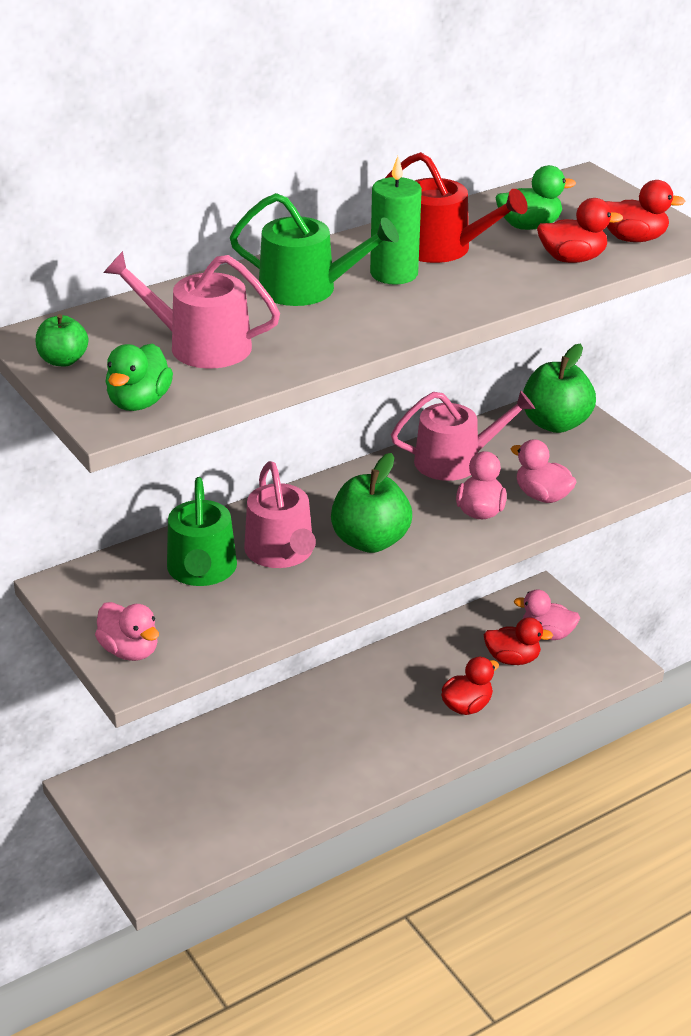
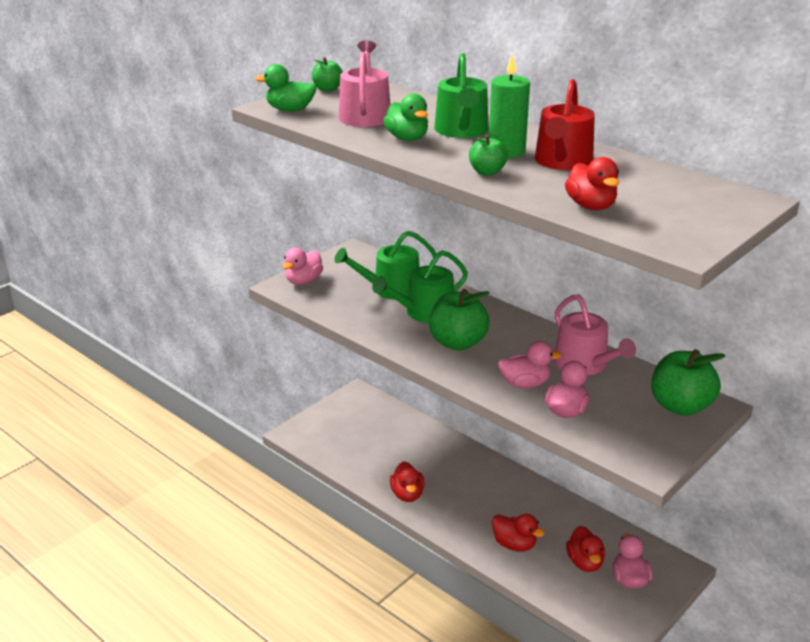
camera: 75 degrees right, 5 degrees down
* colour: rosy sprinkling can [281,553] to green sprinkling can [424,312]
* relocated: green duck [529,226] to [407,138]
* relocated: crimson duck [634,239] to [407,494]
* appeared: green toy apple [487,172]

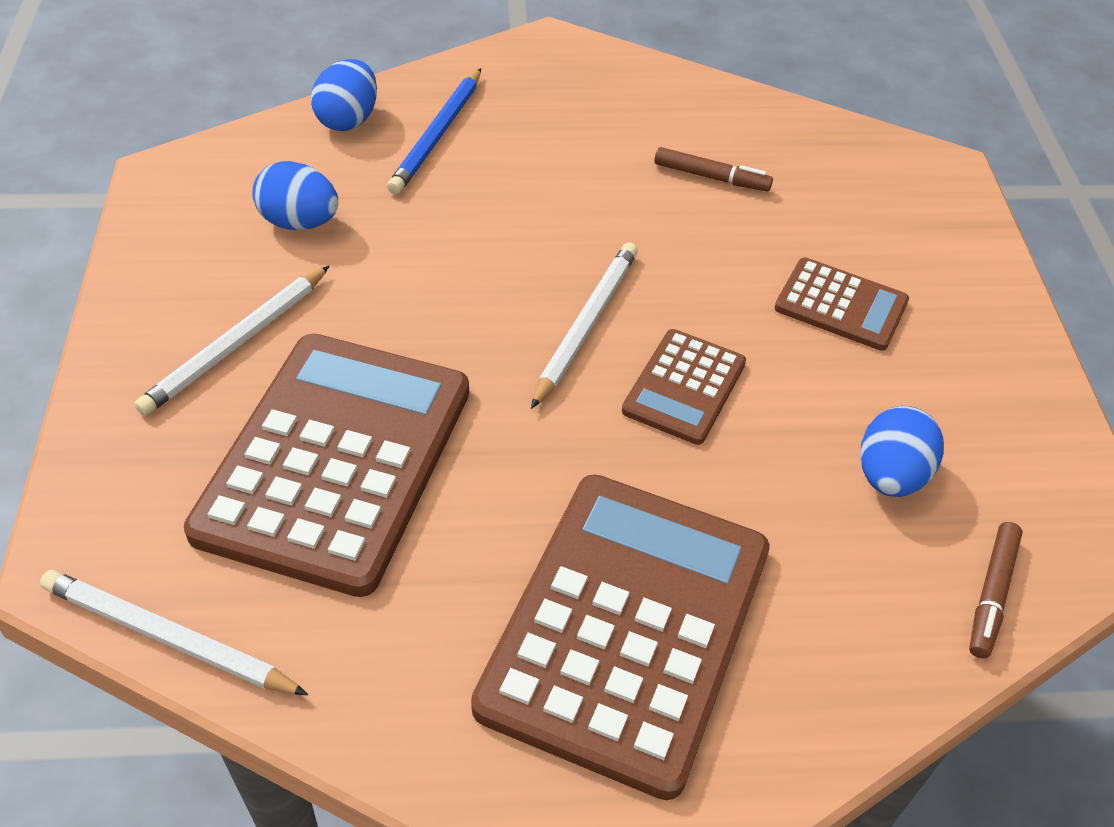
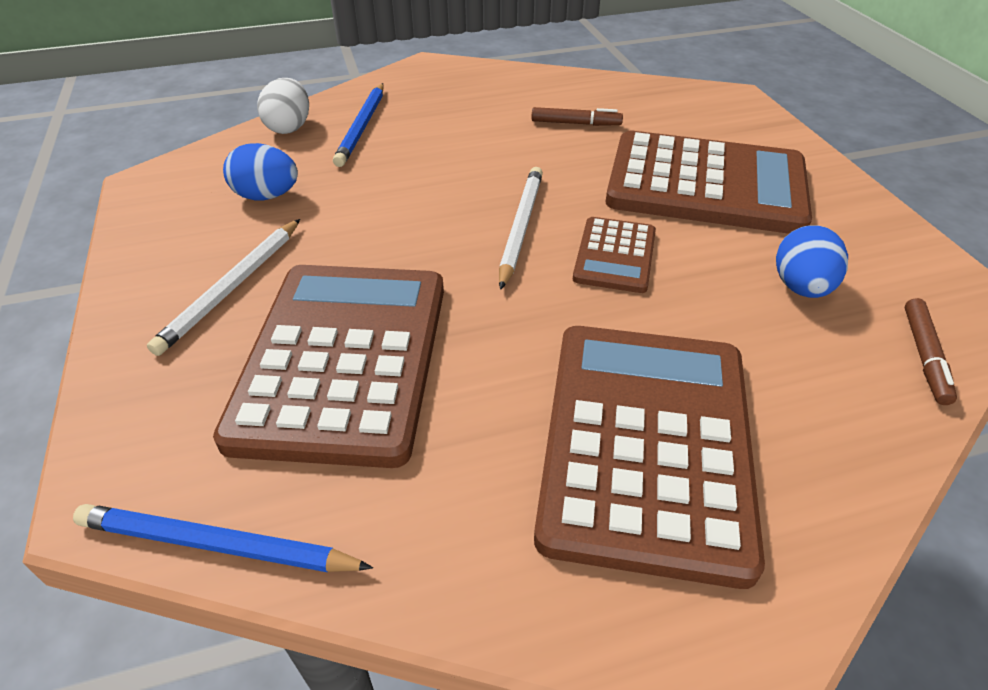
camera: 10 degrees left, 5 degrees down
* colour: snow-white wooden pencil [169,637] to royal blue wooden pencil [218,544]
* colour: royal blue egg [348,120] to snow-white egg [289,127]
* size: brown adding machine [841,305] = [706,184] x2.07

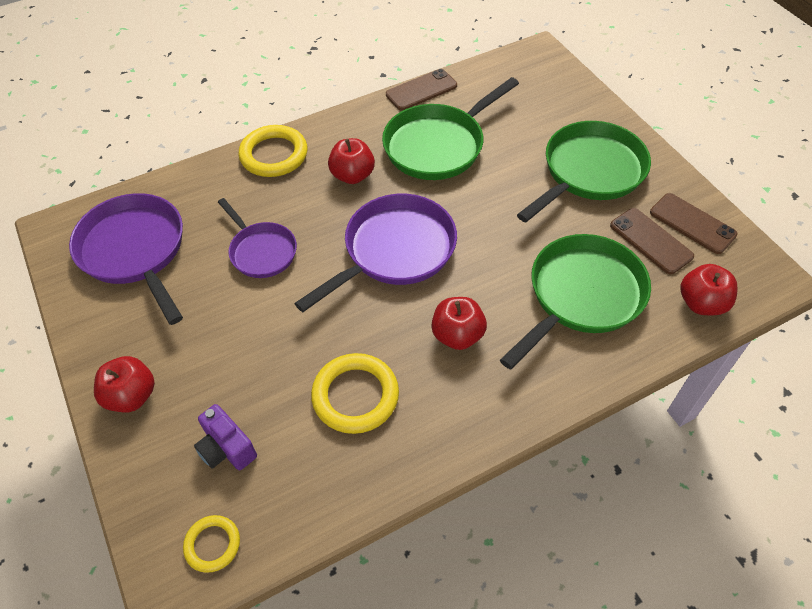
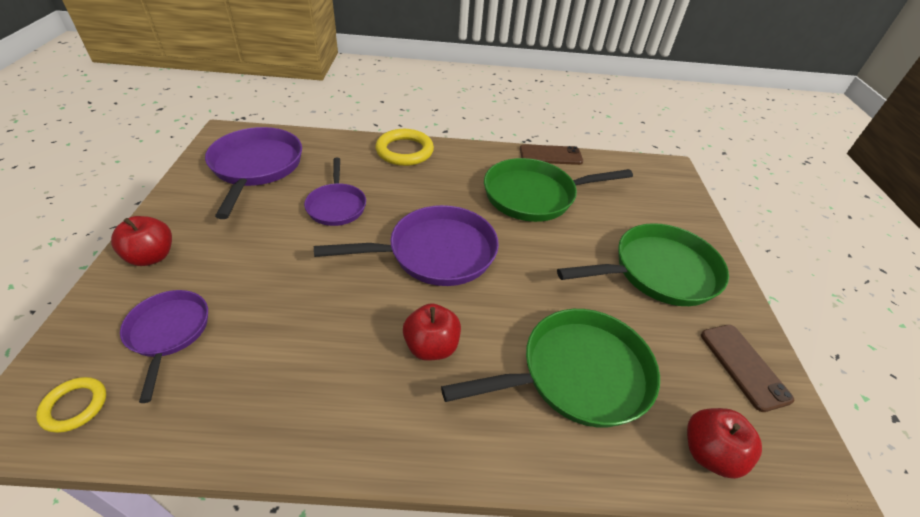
camera: 25 degrees right, 10 degrees down
* exchanged: violet compact camera [227,448] to violet frying pan [168,333]
* missing: bright yellow hoop [355,396]
* missing: crimson toy apple [352,175]
* missing: brown smartphone [650,241]

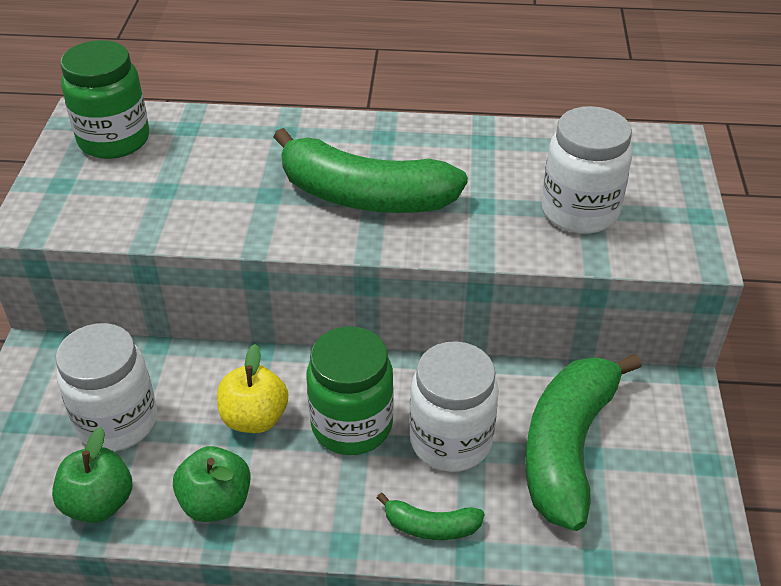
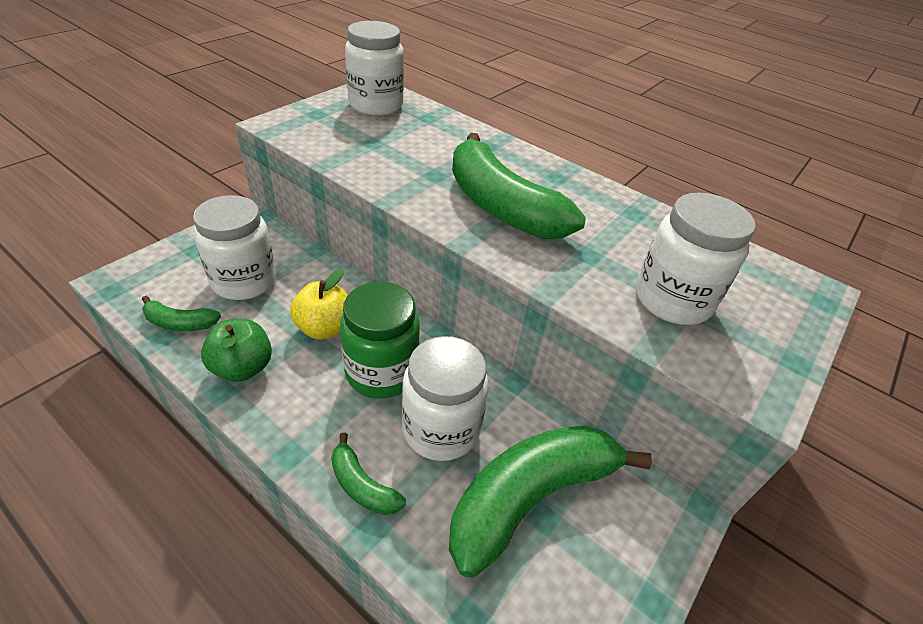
camera: 30 degrees right, 0 degrees up
* exchanged: green toy apple [99,503] to green banana [180,323]
* colour: green jar [114,140] to snow-white jar [376,105]

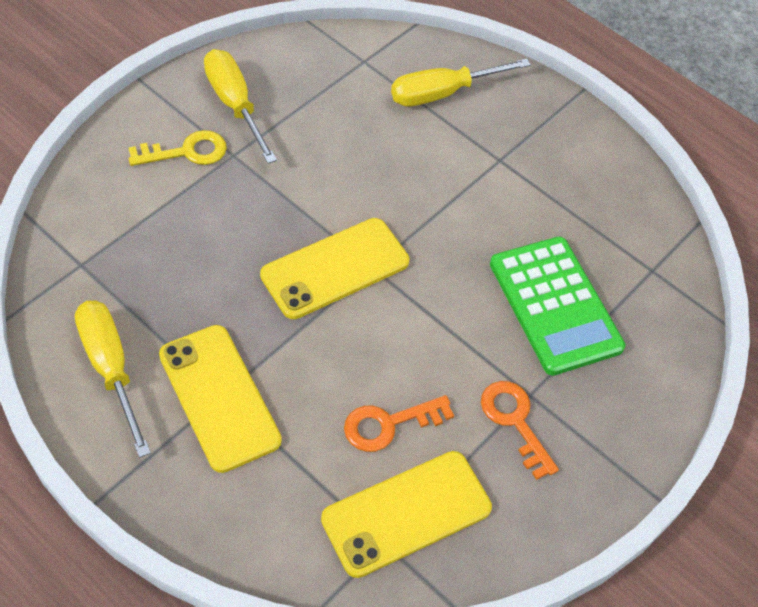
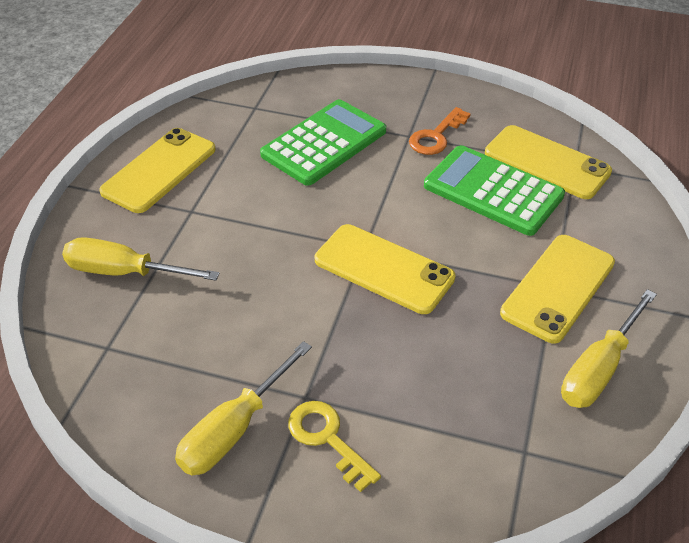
camera: 110 degrees left, 10 degrees down
* spun: bright yellow flat screwdriver [443,93] = [125,272] 150 degrees clockwise
* appeared: bright yellow smartphone [159,170]
* exchanged: orange-coloured door key [389,424] to green adding machine [493,191]

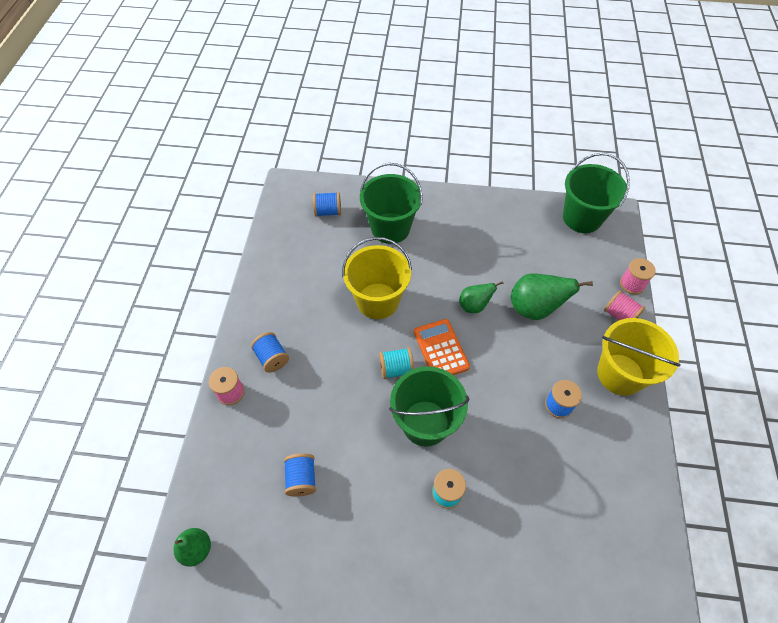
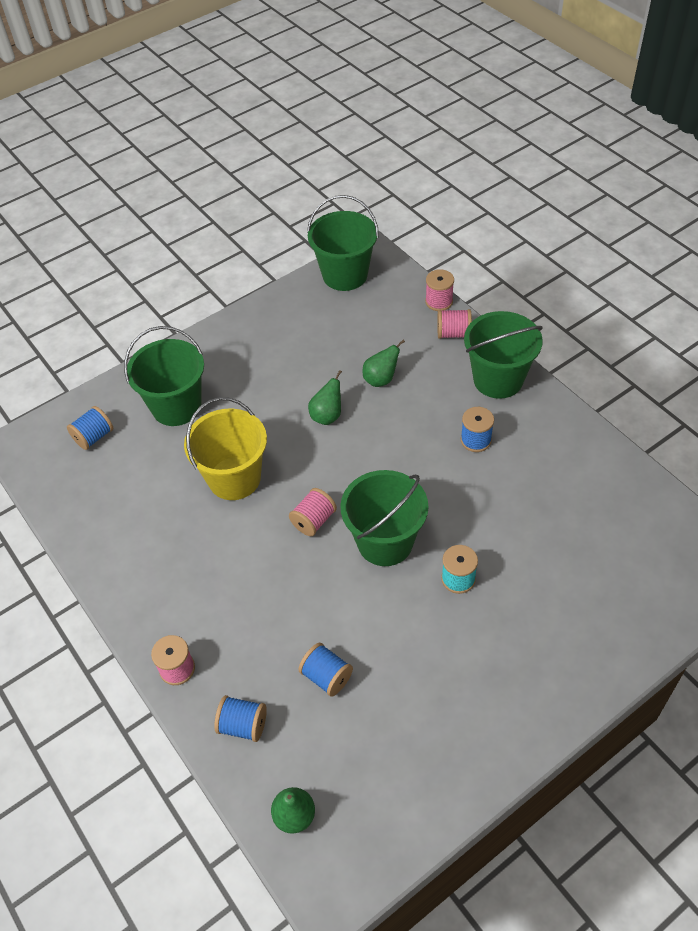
camera: 40 degrees left, 5 degrees down
* relocated: royal blue spool [272,358] to [243,725]
* colour: teal spool [396,369] to rosy spool [313,520]
* size: green toy pear [534,308] = [381,379] x0.61
* colour: bright yellow sand bucket [620,374] to green sand bucket [498,379]
* missing: orange-coloured adding machine [441,349]

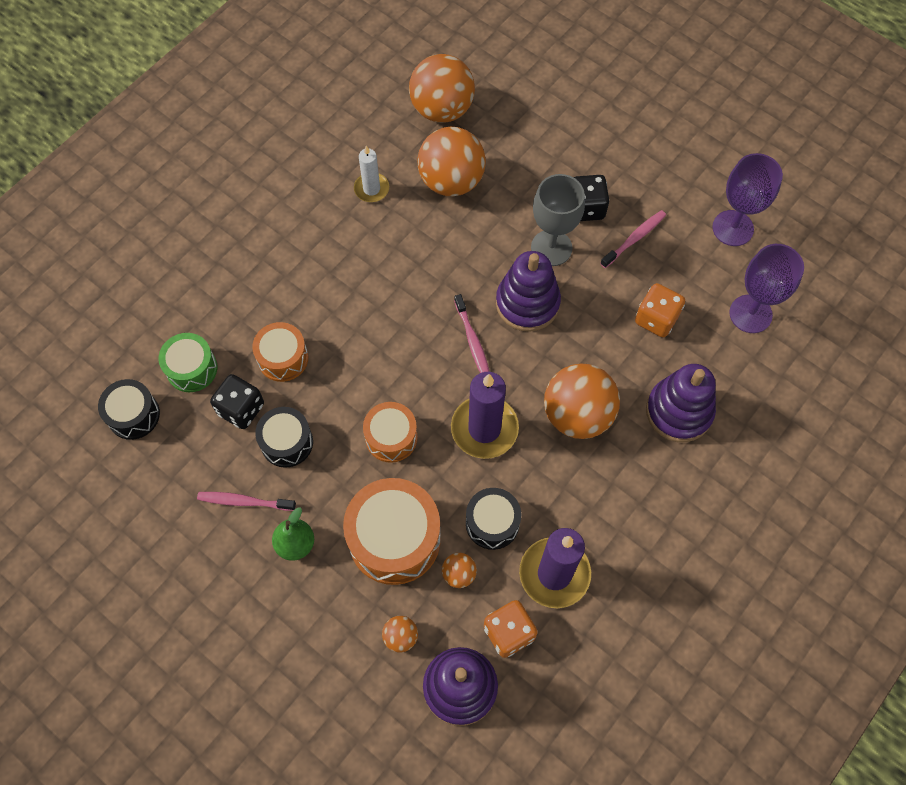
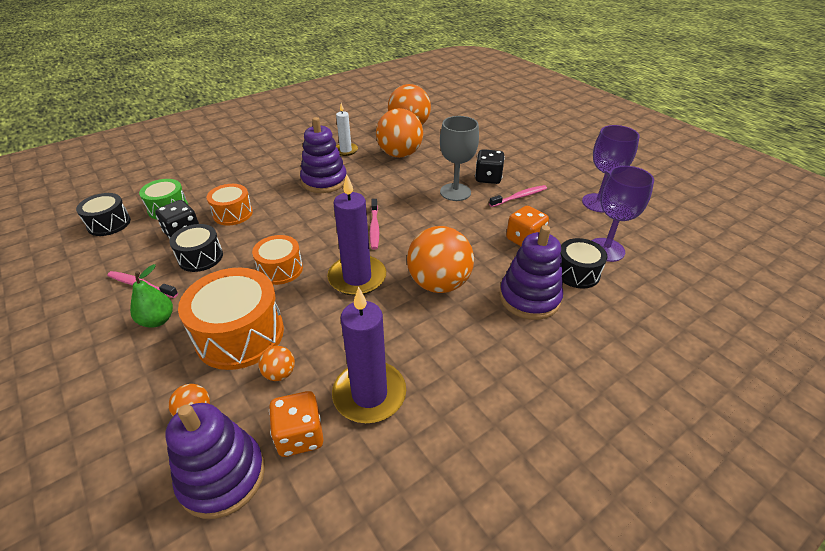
camera: 15 degrees right, 25 degrees down
* relocated: violet stacking rings [527,303] to [324,181]
* relocated: ebony toy drum [492,523] to [577,273]

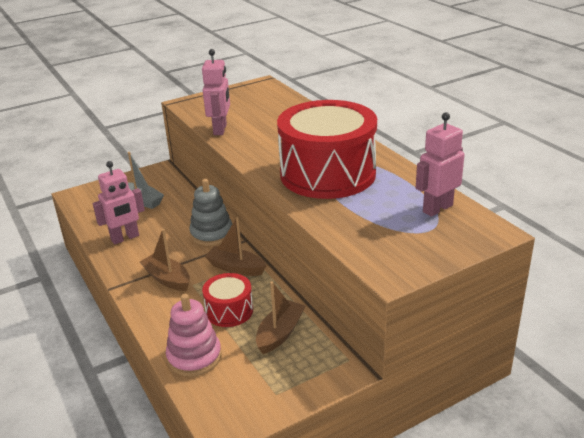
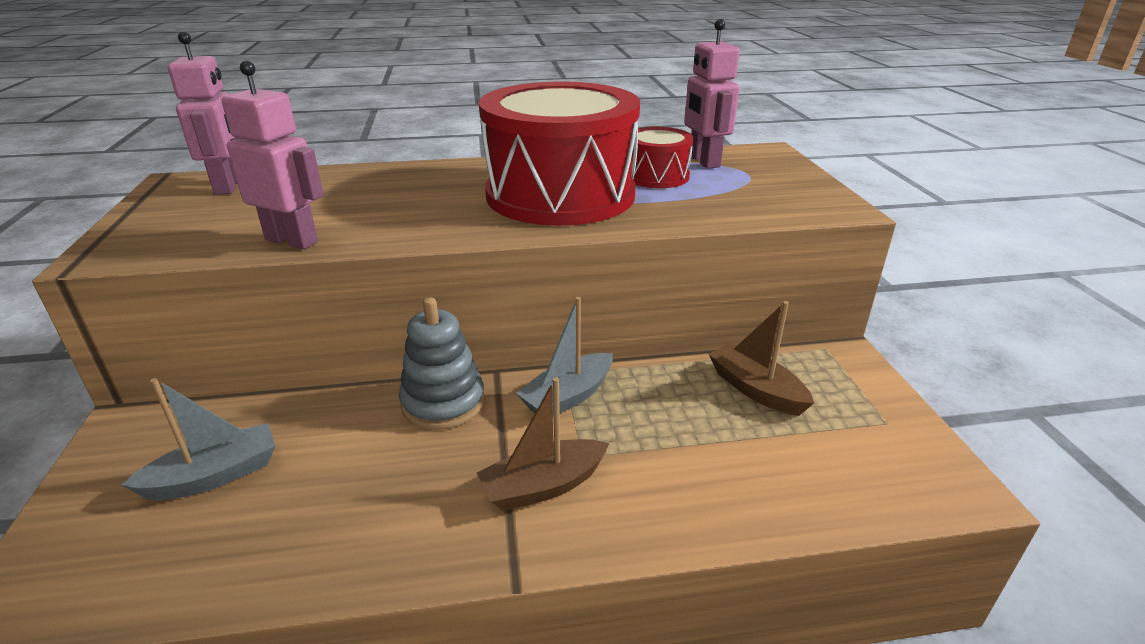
camera: 70 degrees left, 0 degrees up
* relocated: rosy toy robot [125,238] to [229,186]
* colour: brown toy boat [236,268] to ash-grey toy boat [568,397]
* relocated: crimson toy drum [229,311] to [656,176]
* missing: rosy stacking rings [194,357]

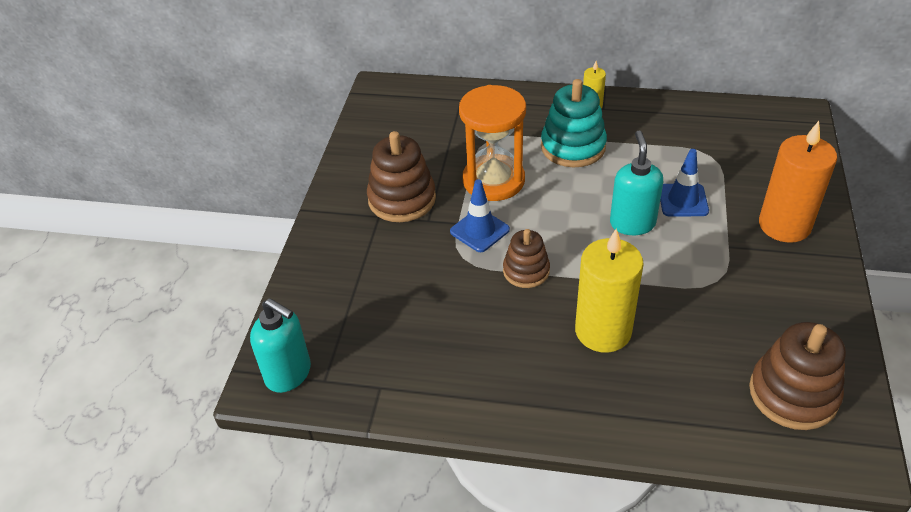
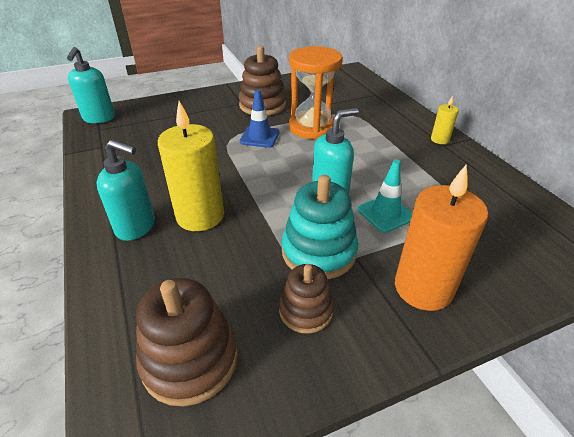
camera: 55 degrees right, 5 degrees down
* appeared: teal pump bottle [136,227]
* relocated: brown stacking rings [526,271] to [306,310]
* relocated: teal stacking rings [573,147] to [319,252]
* colour: royal blue road cone [683,200] to teal road cone [385,213]

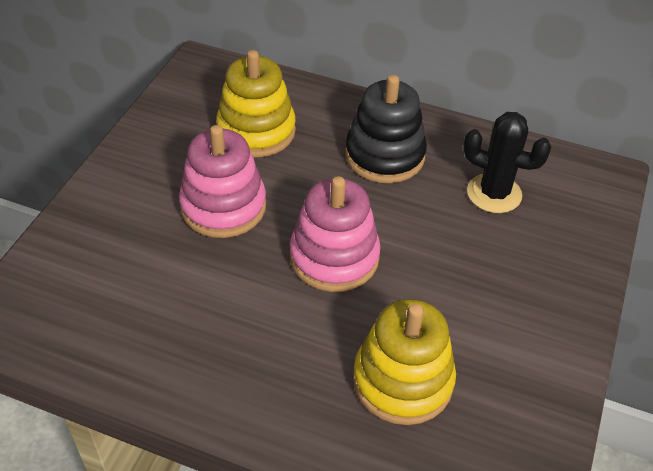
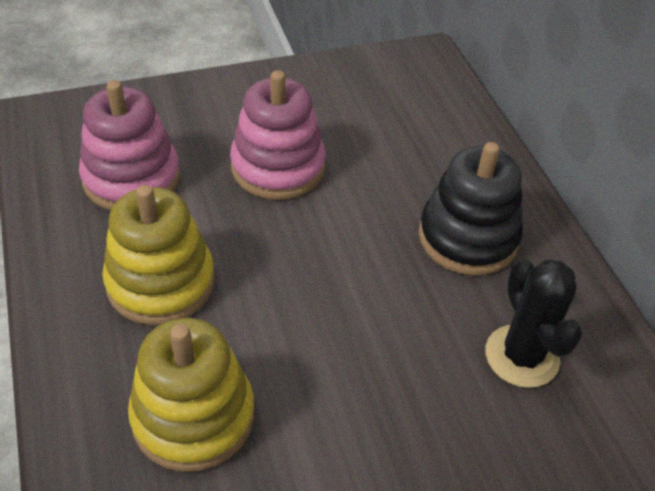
camera: 50 degrees right, 0 degrees up
* relocated: rosy stacking rings [334,257] to [131,178]
* relocated: bright yellow stacking rings [256,131] to [160,282]

